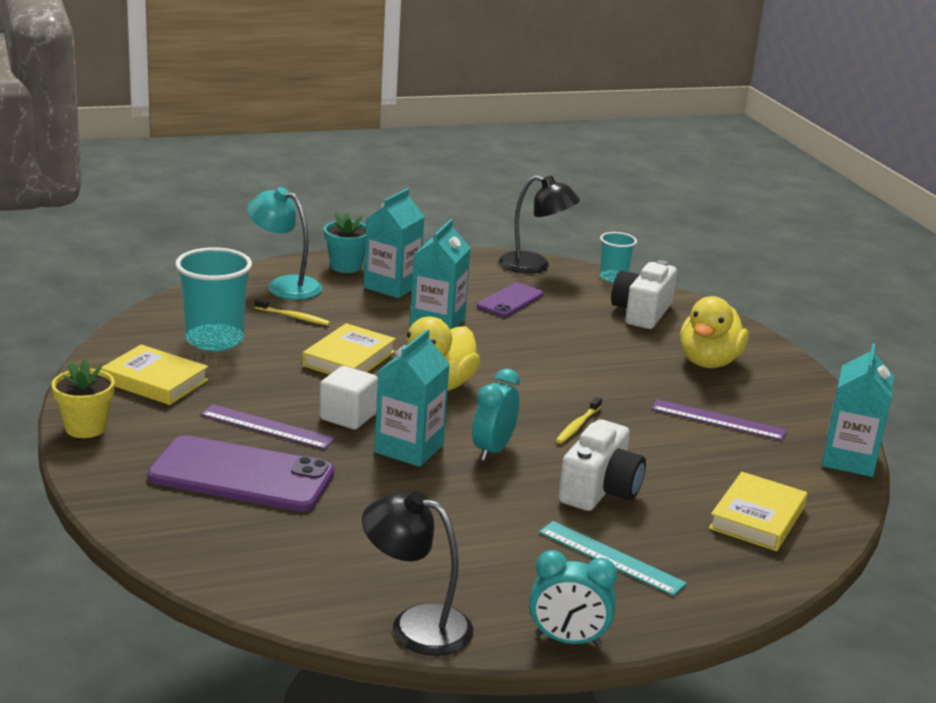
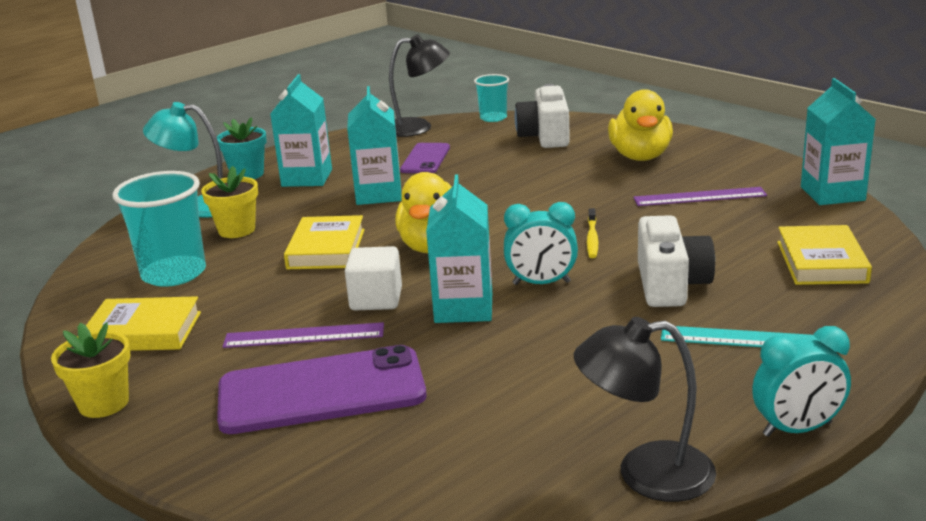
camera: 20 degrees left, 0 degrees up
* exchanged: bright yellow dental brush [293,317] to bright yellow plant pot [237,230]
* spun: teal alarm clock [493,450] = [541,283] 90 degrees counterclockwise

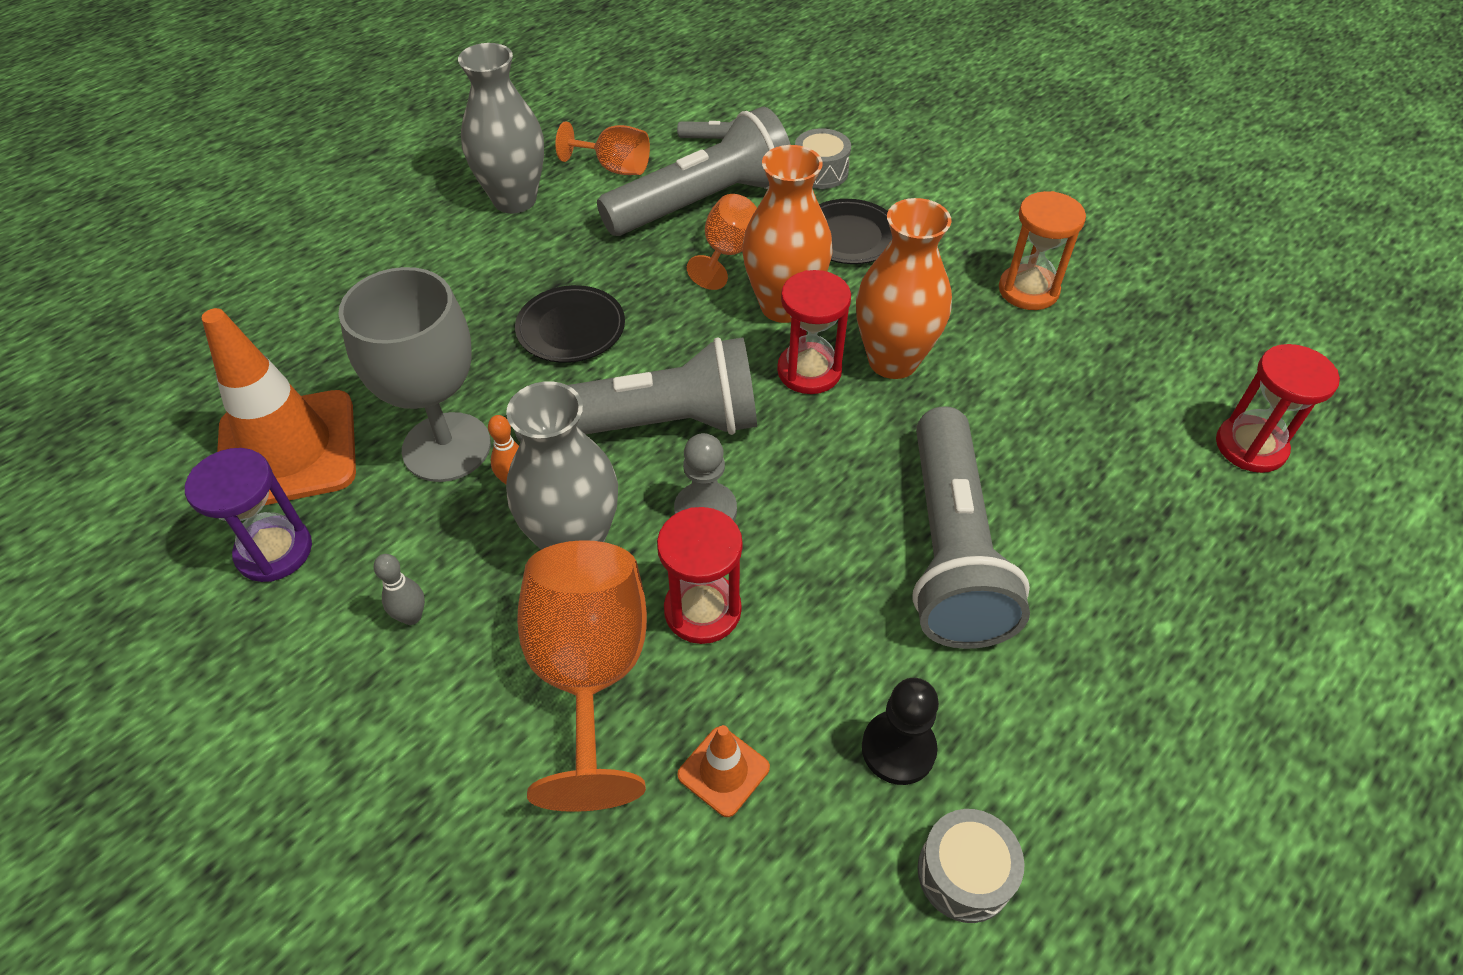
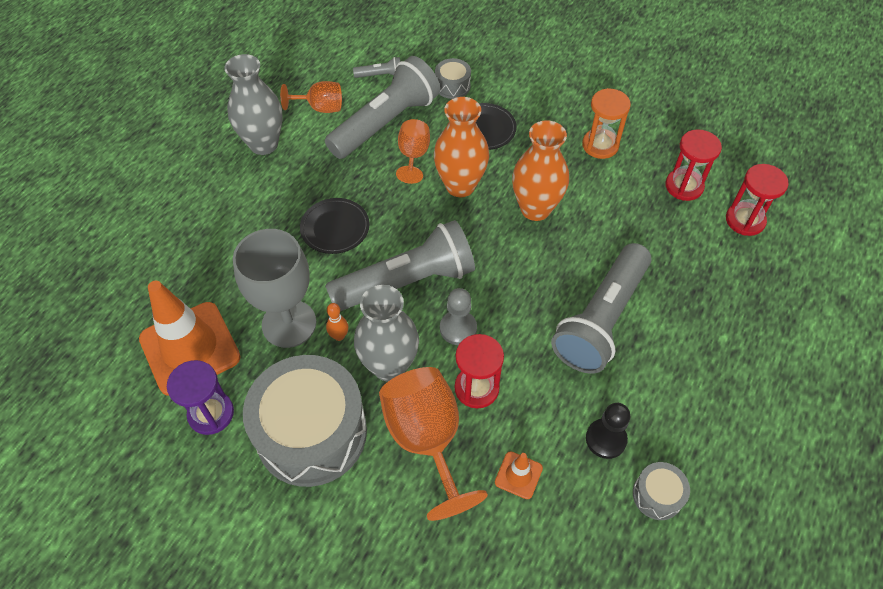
camera: 15 degrees left, 5 degrees up
* exchanged: ash-grey skittle [412,616] to ash-grey toy drum [311,432]
* spun: ash-grey flashlight [950,549] = [601,319] 45 degrees clockwise
* relocated: crimson hourglass [809,371] to [684,186]

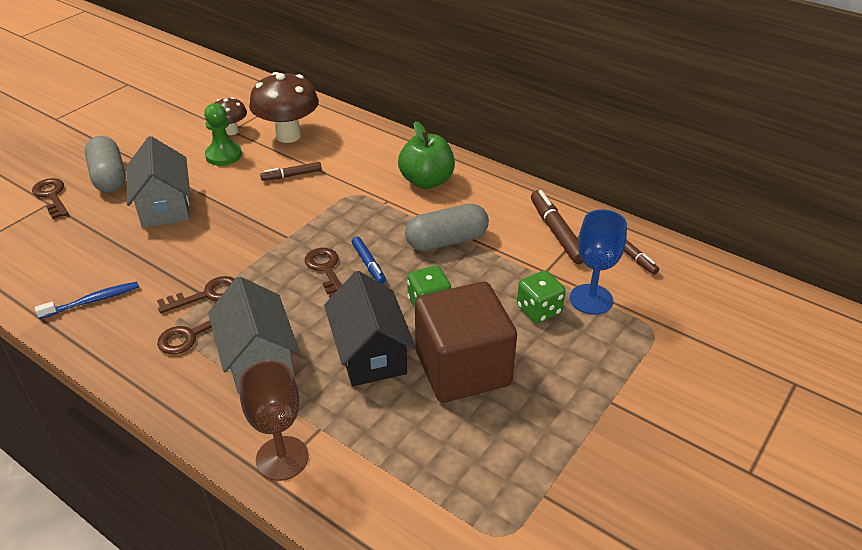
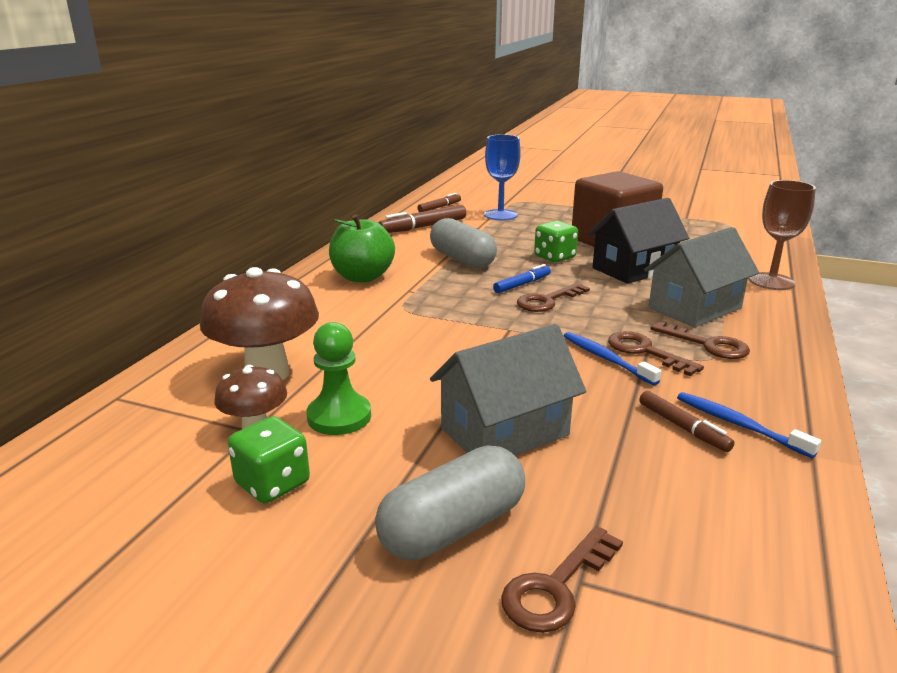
camera: 105 degrees left, 15 degrees down
* relocated: green game die [539,310] to [272,483]
* appeared: royal blue dental brush [606,359]
* relocated: brown felt pen [291,175] to [683,427]

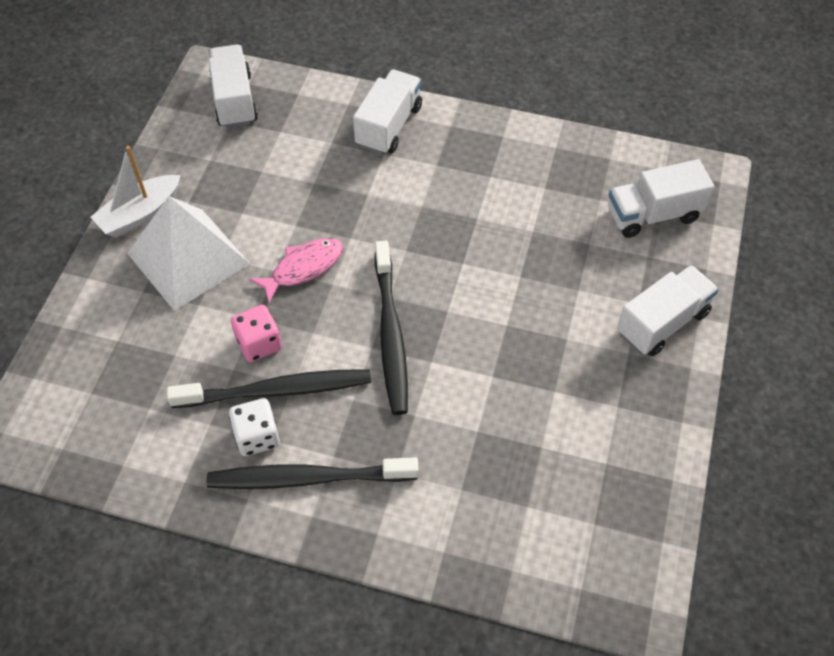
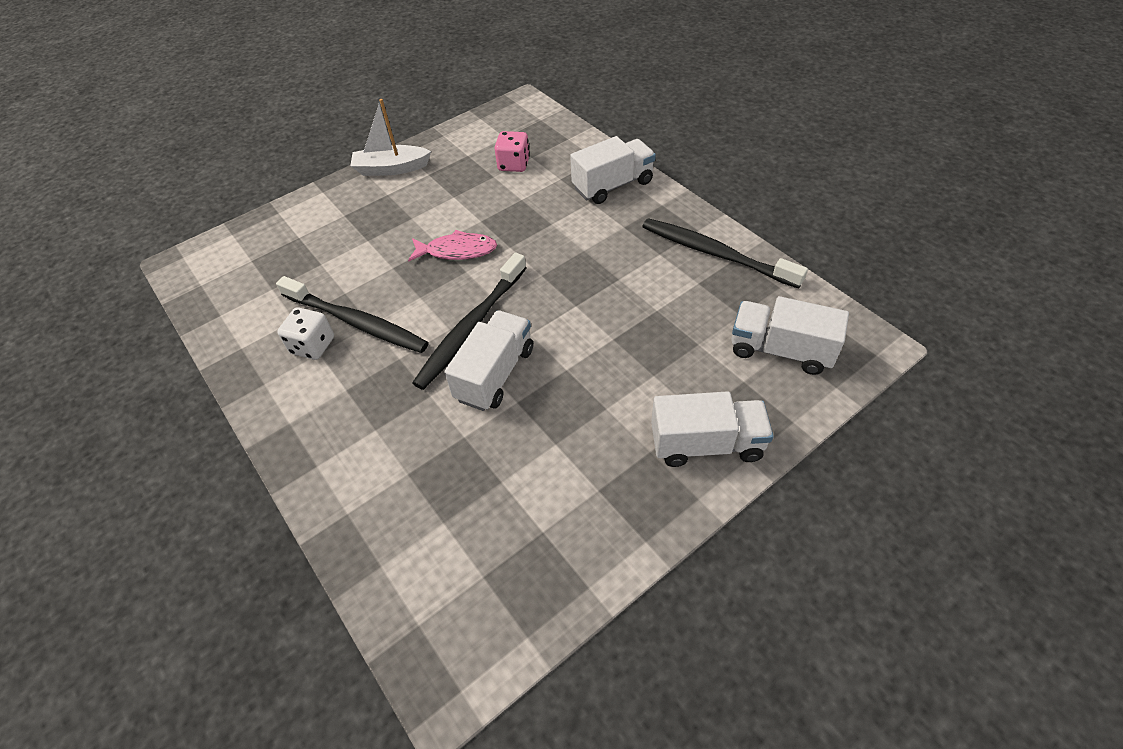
camera: 40 degrees right, 5 degrees down
* relocated: snow-white truck [234,100] to [495,374]
* relocated: rosy game die [259,343] to [514,164]
* relocated: ebony dental brush [307,478] to [715,253]
* missing: snow-white pyramid shape [188,258]

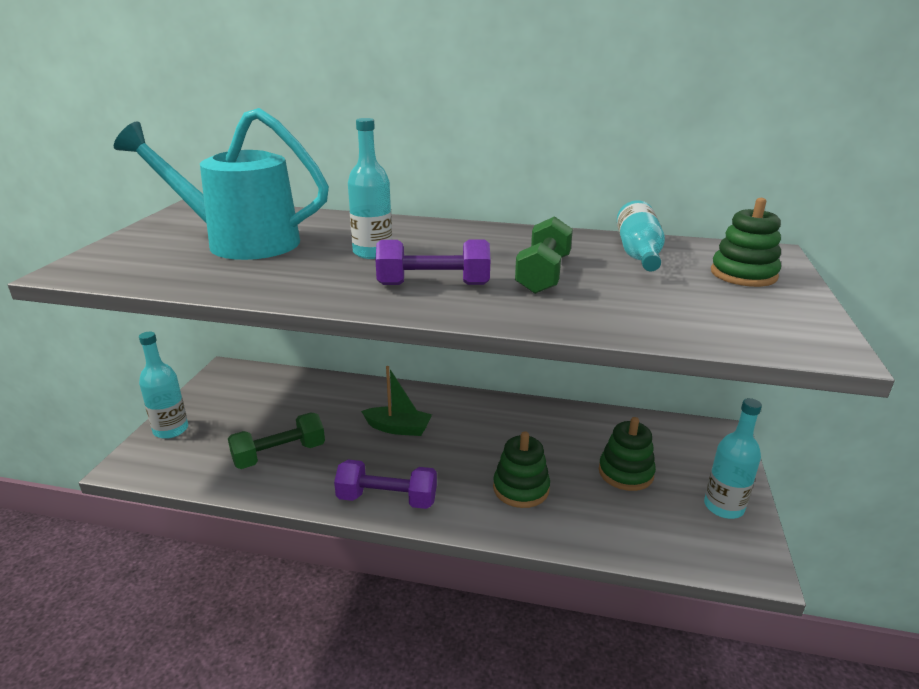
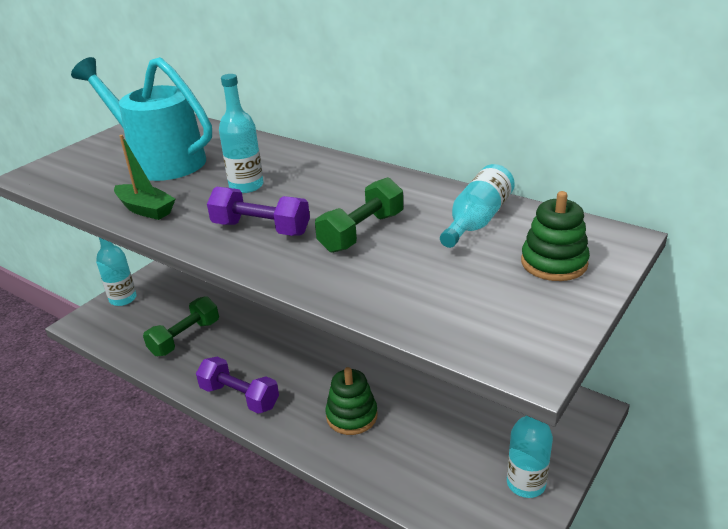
camera: 25 degrees right, 5 degrees up
* relocated: green toy boat [398,428] to [146,209]
* spun: green dumbbell [279,454] = [185,338] 45 degrees counterclockwise
* missing: green stacking rings [625,473]

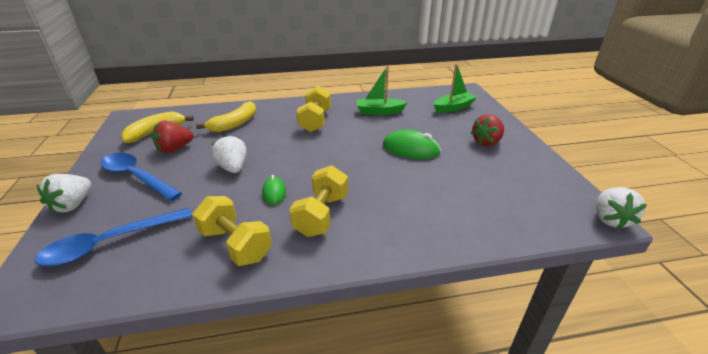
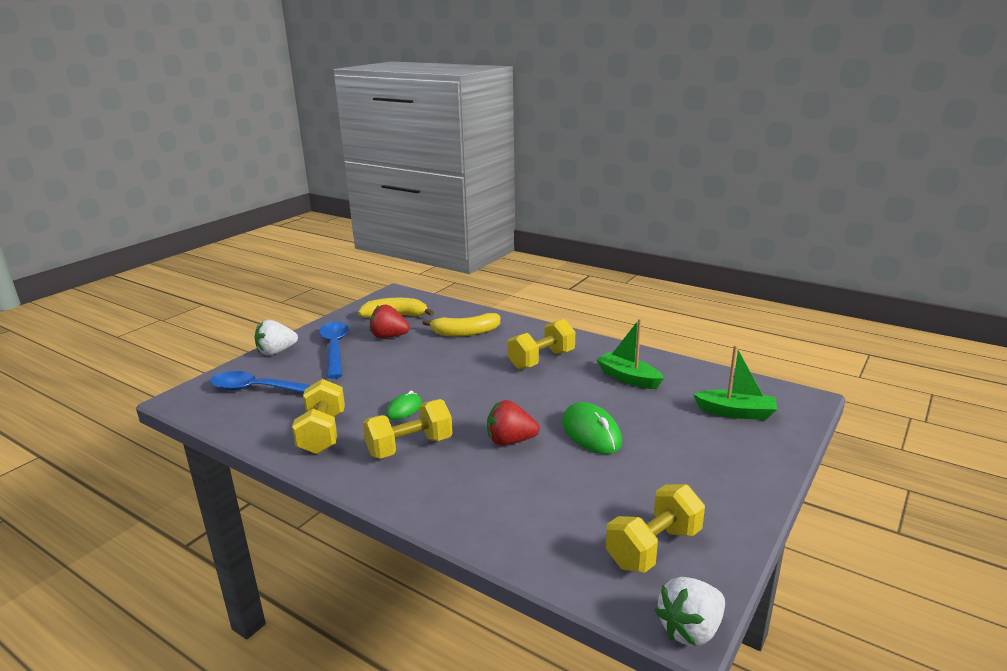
camera: 45 degrees right, 10 degrees down
* relocated: crimson strawberry [486,142] to [510,441]
* appeared: bright yellow dumbbell [653,548]
* missing: snow-white strawberry [233,167]

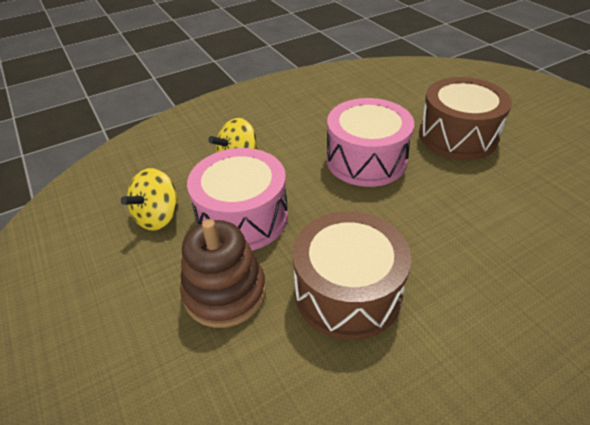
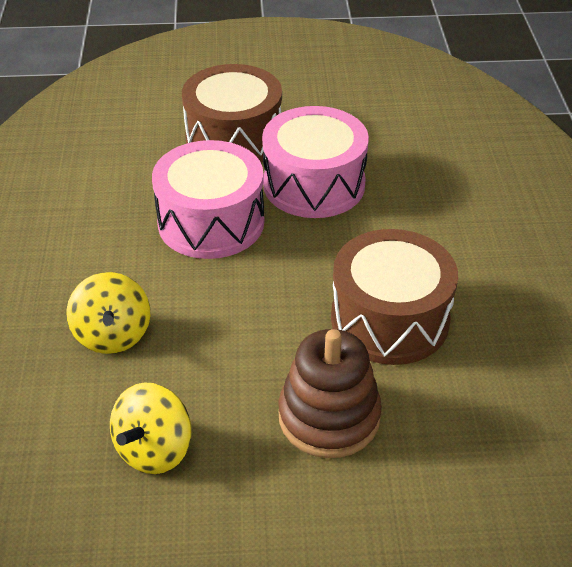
camera: 65 degrees left, 0 degrees up
* spun: bright yellow whirligig [158,217] = [154,449] 60 degrees clockwise
* relocated: rosy toy drum [243,217] to [314,184]

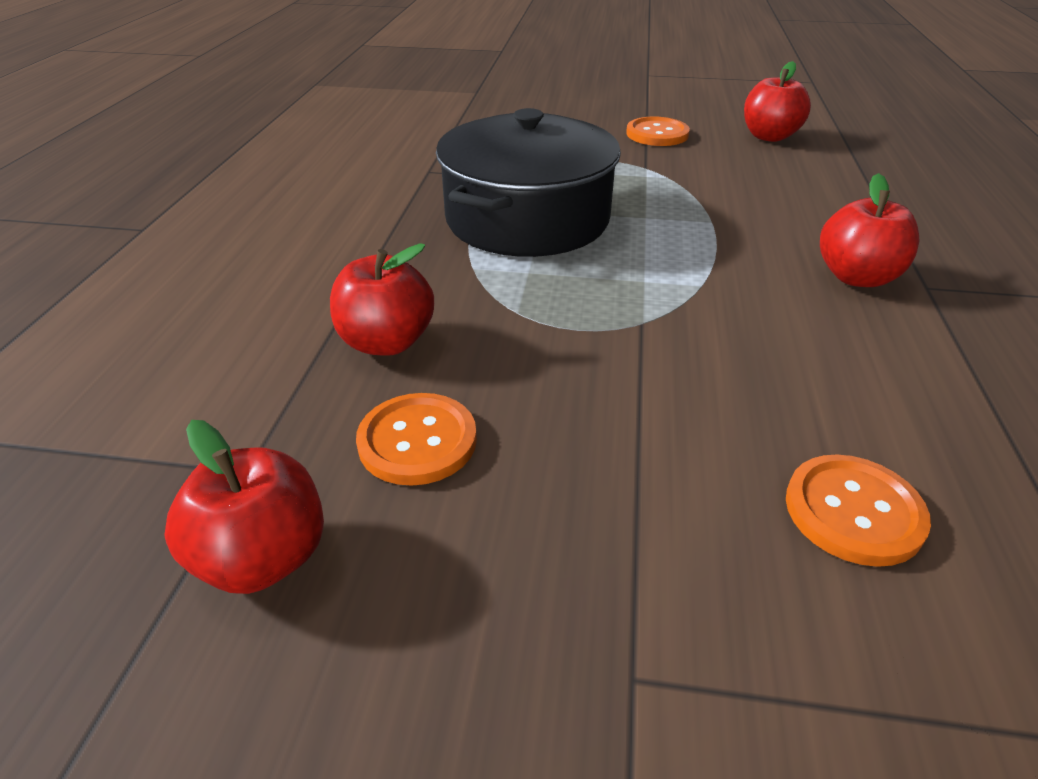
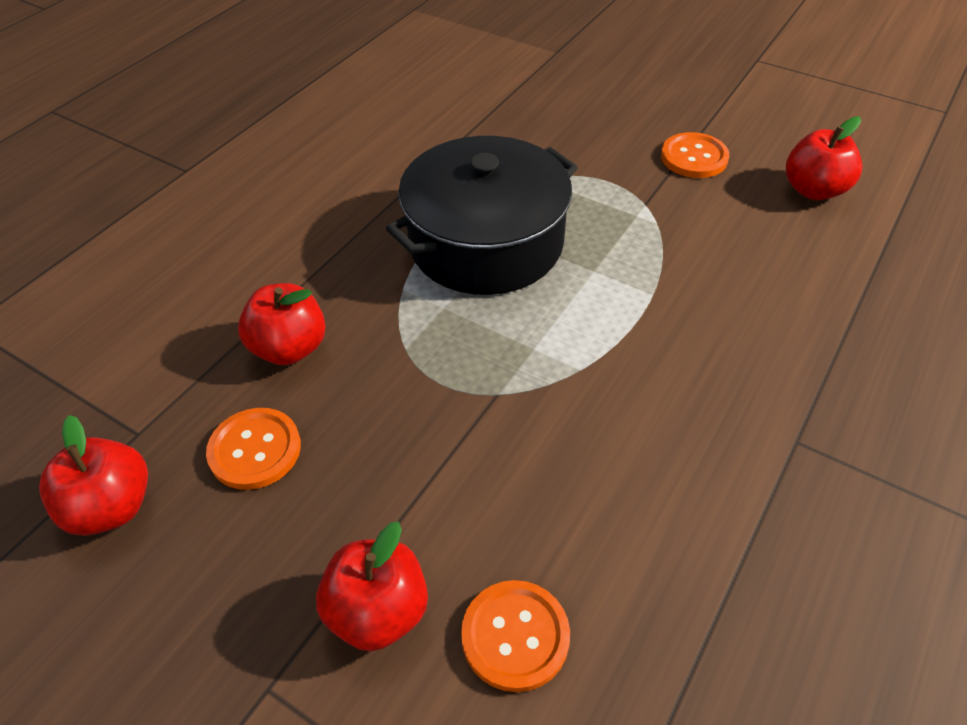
camera: 25 degrees right, 10 degrees up
* relocated: crimson toy apple [856,277] to [378,611]

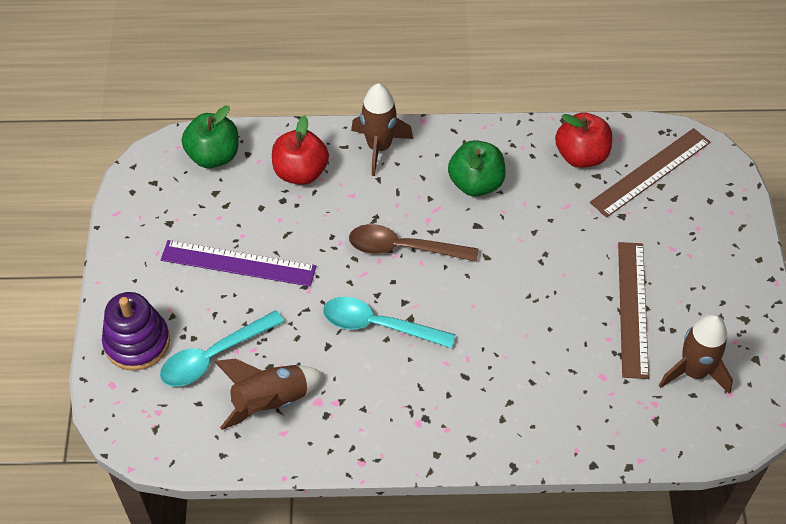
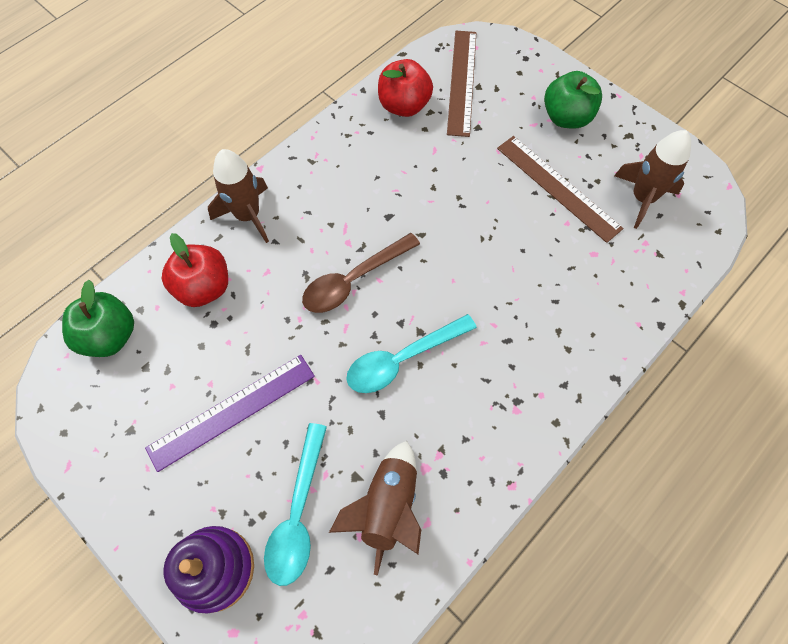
camera: 45 degrees left, 10 degrees up
* relocated: green toy apple [476,183] to [566,117]

